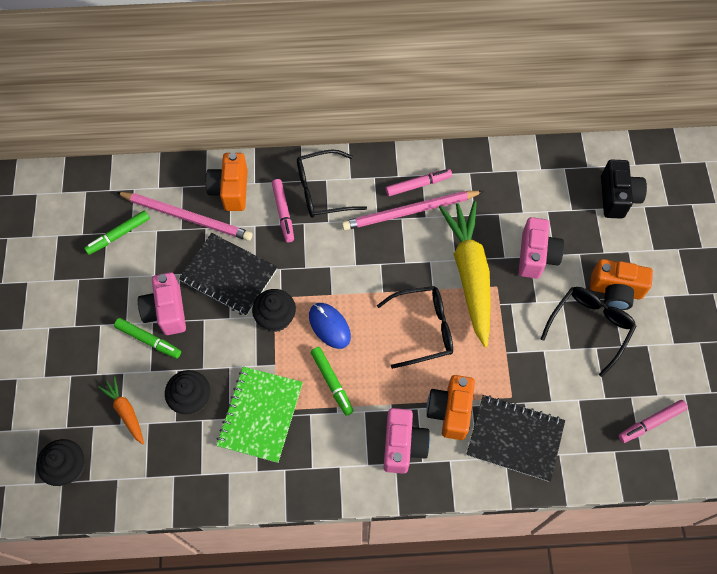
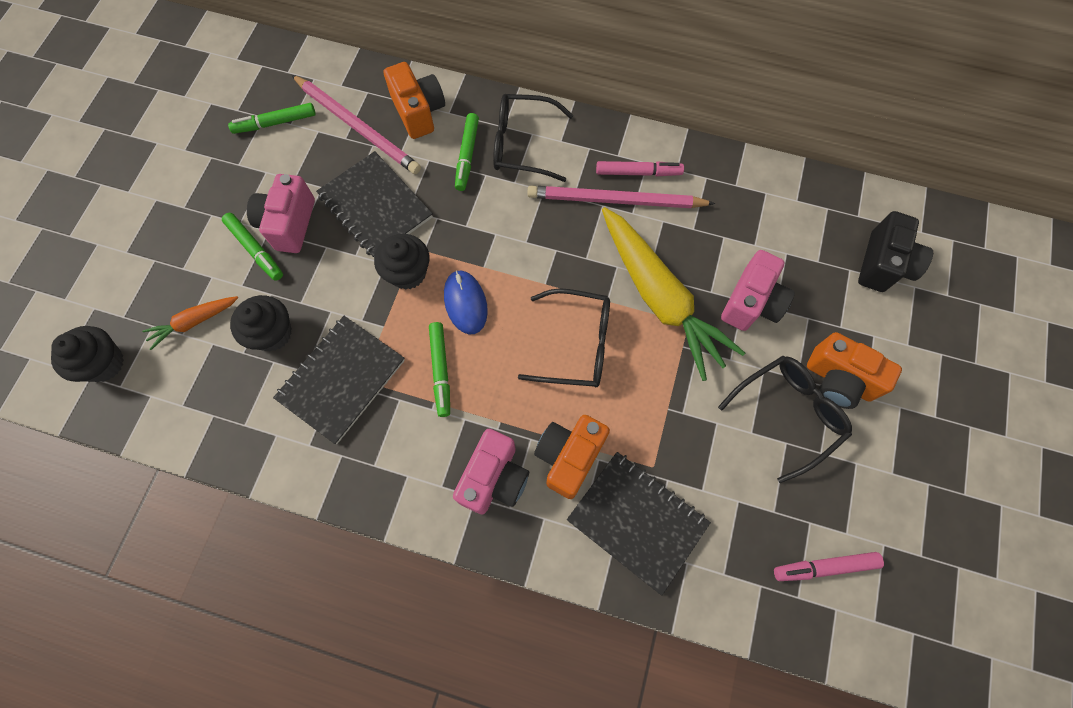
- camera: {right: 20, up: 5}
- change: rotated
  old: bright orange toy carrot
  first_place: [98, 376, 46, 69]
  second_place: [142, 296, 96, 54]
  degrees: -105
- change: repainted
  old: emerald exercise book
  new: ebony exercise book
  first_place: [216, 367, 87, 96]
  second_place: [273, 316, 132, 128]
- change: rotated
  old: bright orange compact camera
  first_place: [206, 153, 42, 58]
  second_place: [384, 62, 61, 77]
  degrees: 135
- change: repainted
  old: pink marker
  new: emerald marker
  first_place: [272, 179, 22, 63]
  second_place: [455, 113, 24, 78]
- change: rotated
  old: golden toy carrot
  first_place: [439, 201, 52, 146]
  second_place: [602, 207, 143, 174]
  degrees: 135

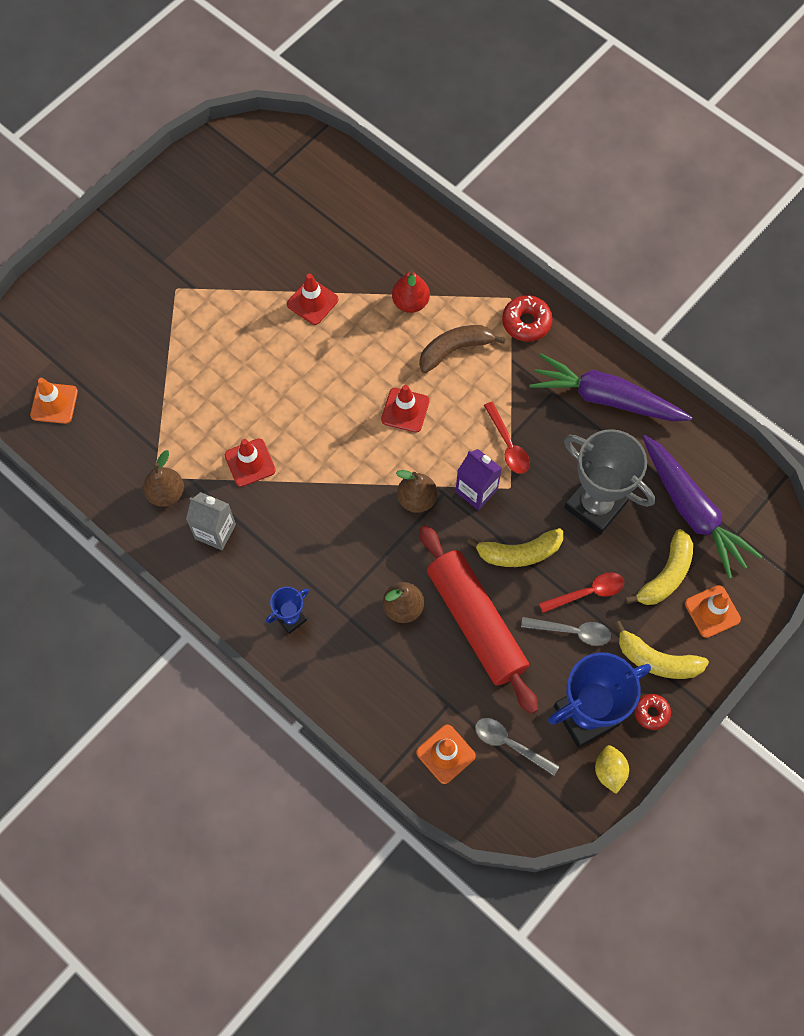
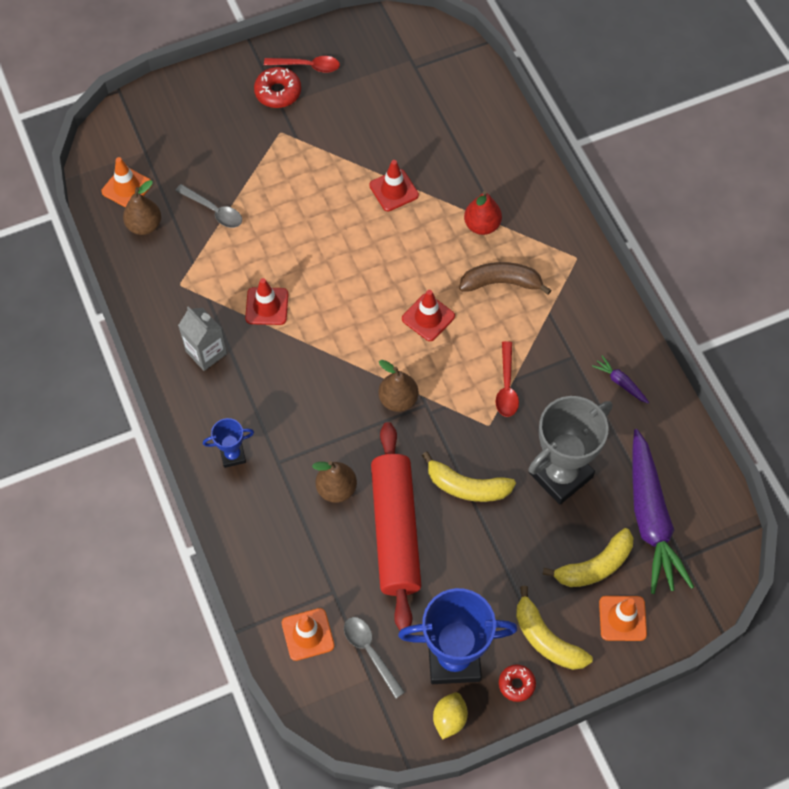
- camera: {right: 25, up: -5}
- change: shifted
  old: brown pear
  first_place: [143, 450, 41, 57]
  second_place: [123, 180, 38, 55]
- change: shifted
  old: gray tablespoon
  first_place: [521, 617, 90, 29]
  second_place: [175, 184, 67, 44]
- change: shifted
  old: crimson glazed donut
  first_place: [502, 295, 51, 47]
  second_place: [254, 67, 47, 41]
- change: shifted
  old: crimson tablespoon
  first_place: [539, 572, 85, 41]
  second_place: [264, 56, 76, 17]
- change: rotated
  old: gray trophy
  first_place: [564, 429, 91, 106]
  second_place: [528, 396, 84, 109]
  degrees: 75
- change: scaled
  old: royal purple toy carrot
  first_place: [530, 353, 162, 68]
  second_place: [592, 355, 57, 49]
  factor: 0.41
- change: gone
  old: royal purple juice carton
  first_place: [455, 449, 47, 61]

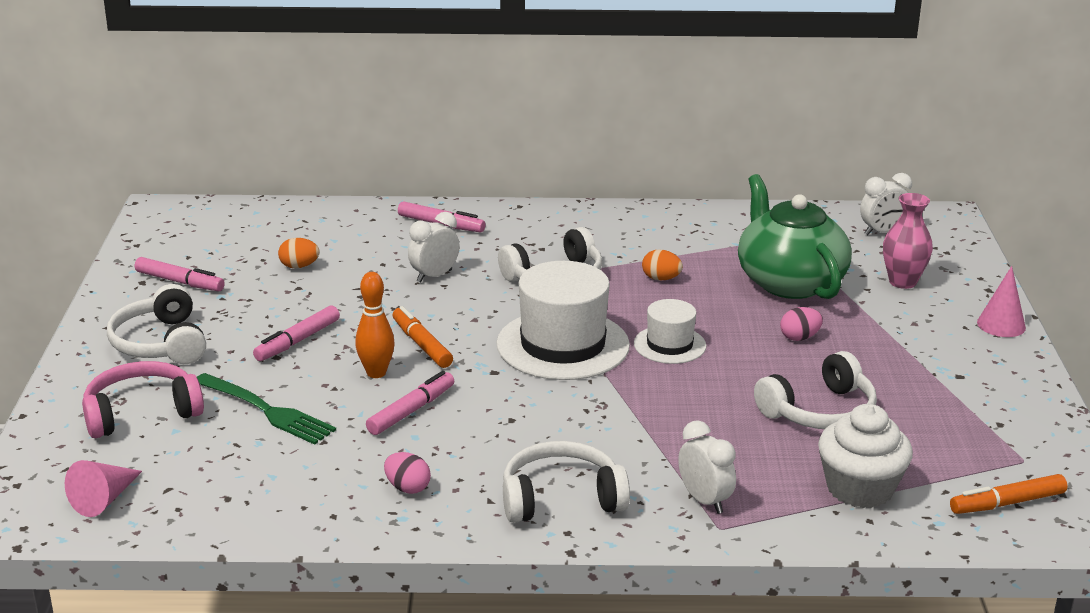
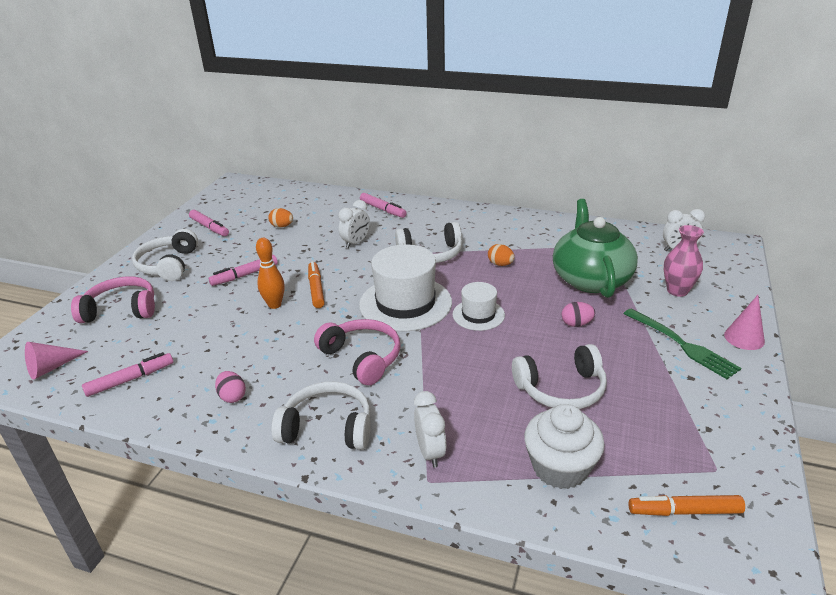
- camera: {right: 20, up: 5}
- change: shifted
  old: pink marker
  first_place: [366, 371, 88, 64]
  second_place: [82, 352, 91, 45]
- change: new
  new: pink headphones
  second_place: [314, 319, 87, 66]
- change: rotated
  old: white bedside clock
  first_place: [408, 212, 52, 71]
  second_place: [338, 200, 32, 48]
  degrees: 150
- change: shifted
  old: emerald table fork
  first_place: [197, 373, 139, 72]
  second_place: [623, 309, 118, 70]

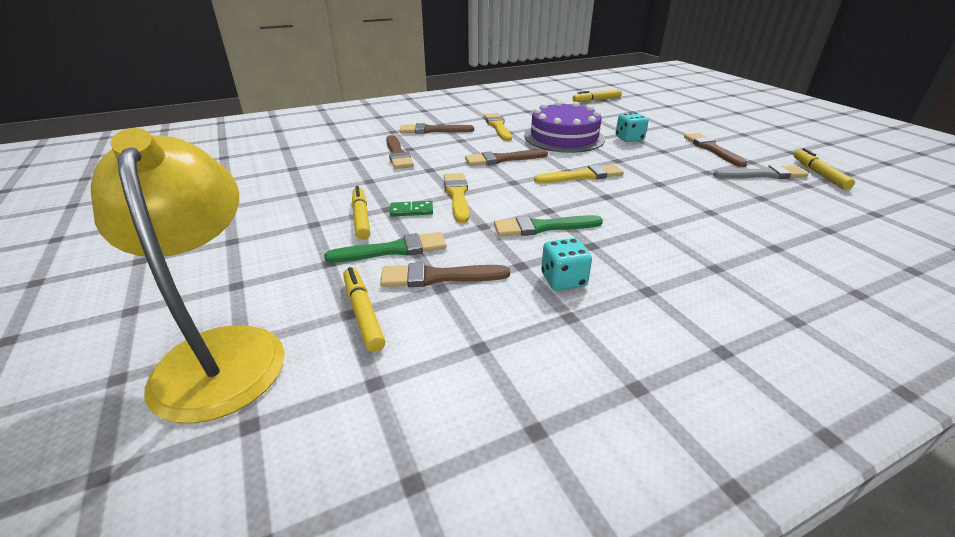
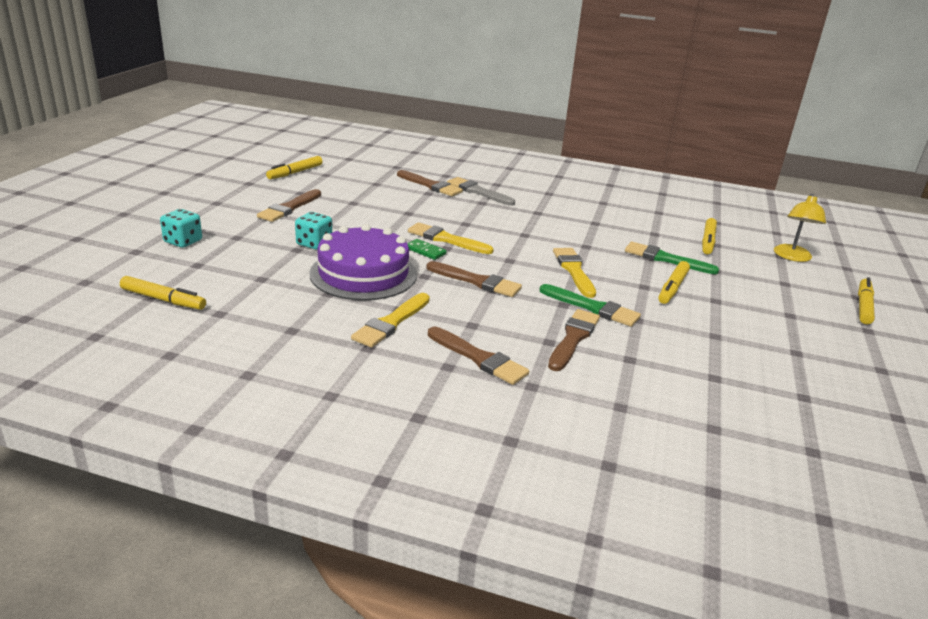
- camera: {right: -140, up: -5}
- change: shifted
  old: teal game die
  first_place: [541, 238, 51, 53]
  second_place: [160, 209, 42, 39]
- change: shifted
  old: brown paint brush
  first_place: [380, 263, 130, 24]
  second_place: [397, 170, 66, 26]
- change: shifted
  old: emerald domino piece
  first_place: [390, 201, 43, 16]
  second_place: [407, 239, 39, 21]
- change: shifted
  old: gray paint brush
  first_place: [713, 165, 95, 14]
  second_place: [447, 177, 68, 28]
- change: shifted
  old: emerald paint brush
  first_place: [494, 215, 109, 22]
  second_place: [539, 284, 102, 43]
- change: rotated
  old: golden paint brush
  first_place: [444, 173, 25, 50]
  second_place: [553, 248, 43, 50]
  degrees: 135
- change: scaled
  old: golden lamp
  first_place: [91, 128, 194, 295]
  second_place: [774, 194, 52, 68]
  factor: 0.53
- change: new
  new: golden marker
  second_place: [858, 277, 17, 47]

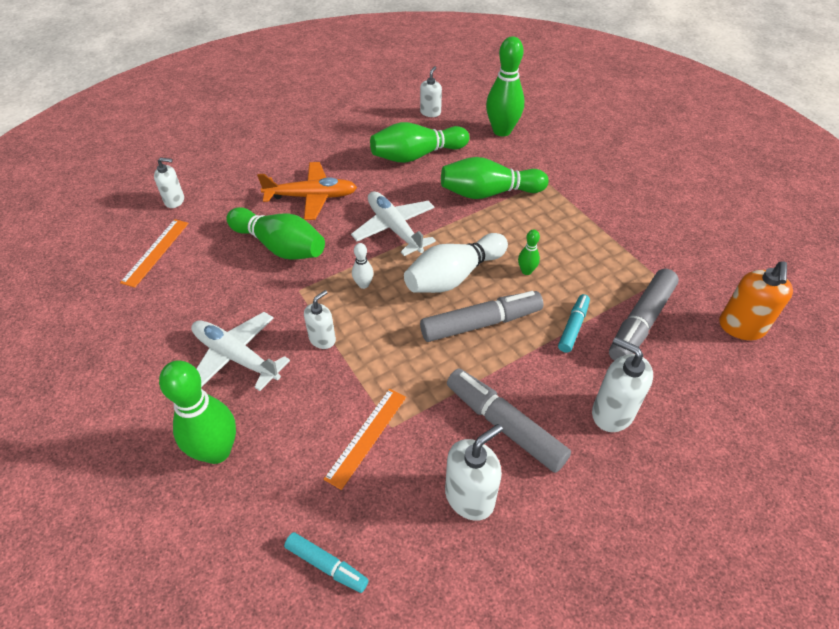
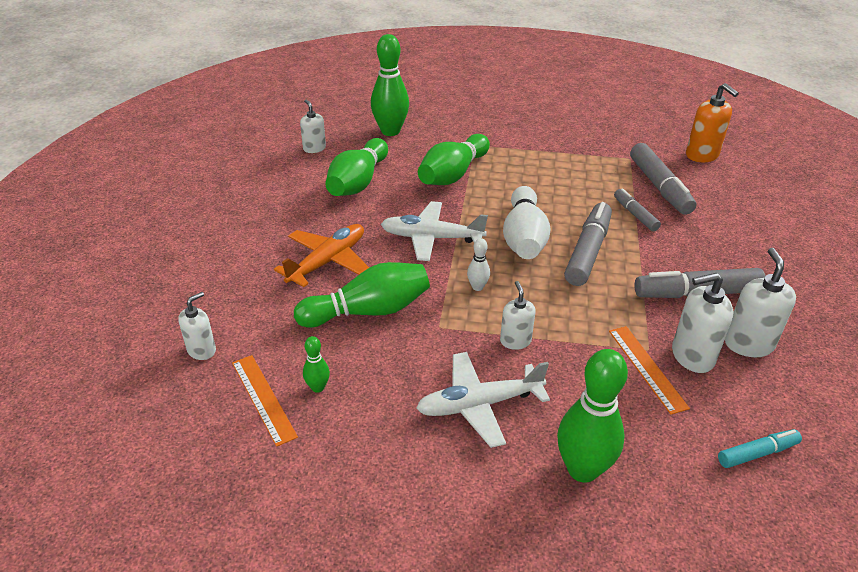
- camera: {right: -50, up: -10}
- change: shifted
  old: emerald skittle
  first_place: [518, 229, 22, 46]
  second_place: [303, 336, 27, 57]
- change: repainted
  old: teal marker
  new: gray marker
  first_place: [558, 294, 32, 59]
  second_place: [614, 188, 47, 43]
- change: shifted
  old: white pump bottle
  first_place: [592, 337, 61, 95]
  second_place: [672, 273, 61, 100]

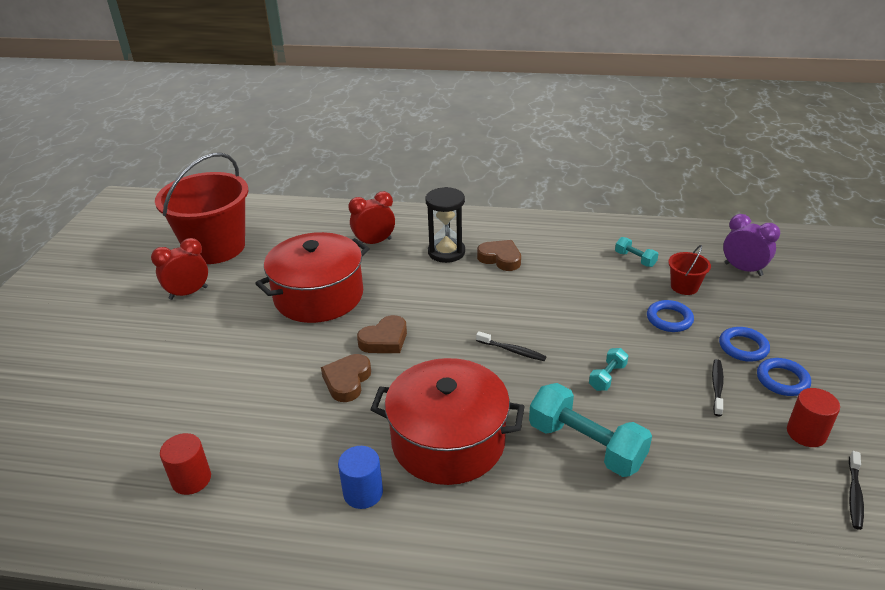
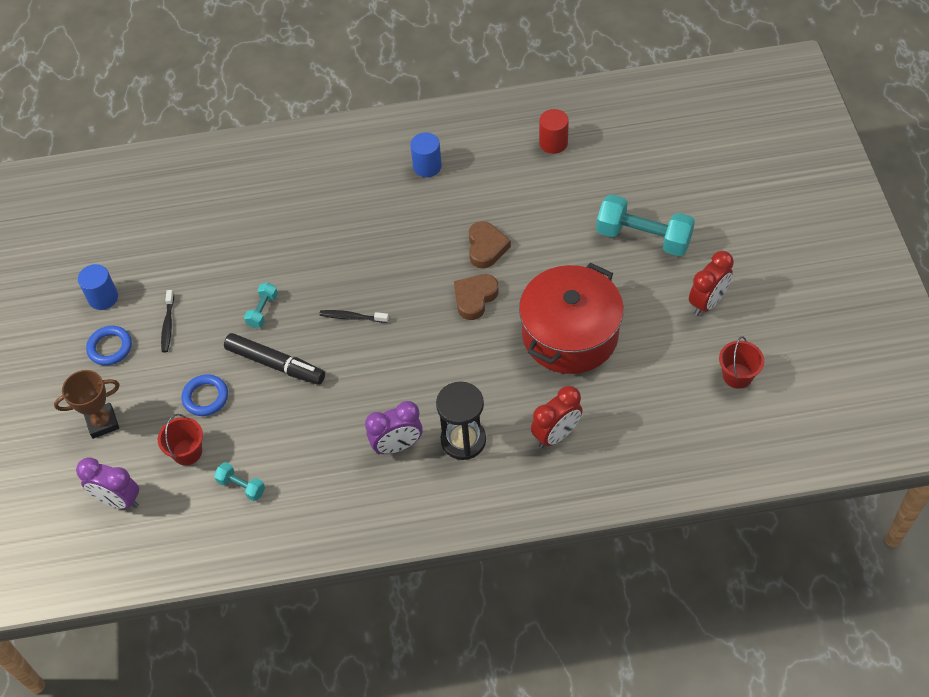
- camera: {right: 165, up: 20}
- change: new
  new: brown trophy
  second_place: [54, 370, 66, 69]
- change: repainted
  old: crimson cylinder
  new: cobalt cylinder
  first_place: [787, 388, 53, 59]
  second_place: [78, 264, 40, 46]
- change: new
  new: ebony marker
  second_place: [224, 333, 101, 52]
- change: swapped
  old: brown love heart
  new: royal purple bedside clock
  first_place: [477, 240, 44, 31]
  second_place: [365, 401, 58, 53]
- change: shifted
  old: teal free weight
  first_place: [529, 383, 123, 94]
  second_place: [596, 194, 99, 62]
- change: scaled
  old: crimson sand bucket
  first_place: [155, 153, 93, 111]
  second_place: [719, 336, 45, 53]
  factor: 0.42
- change: gone
  old: crimson stockpot
  first_place: [370, 358, 155, 127]
- change: gone
  old: cobalt ring
  first_place: [719, 327, 51, 35]
- change: gone
  old: ebony tooth brush
  first_place: [849, 451, 15, 79]

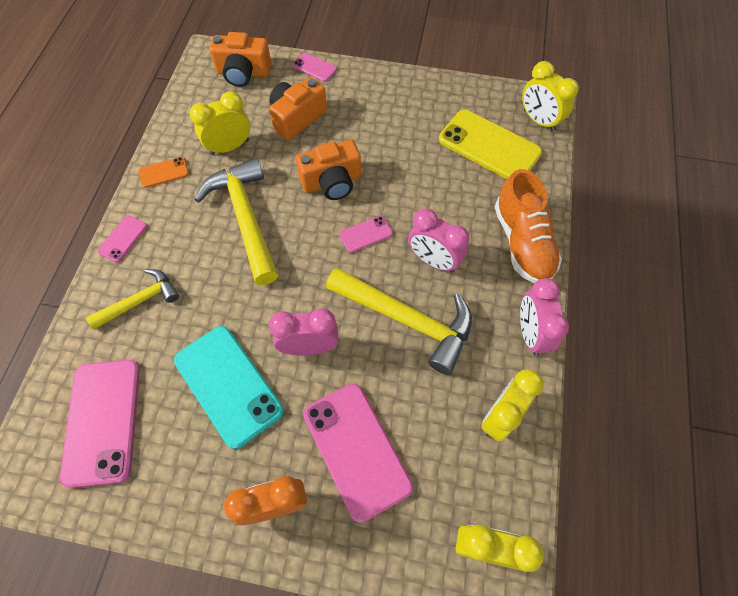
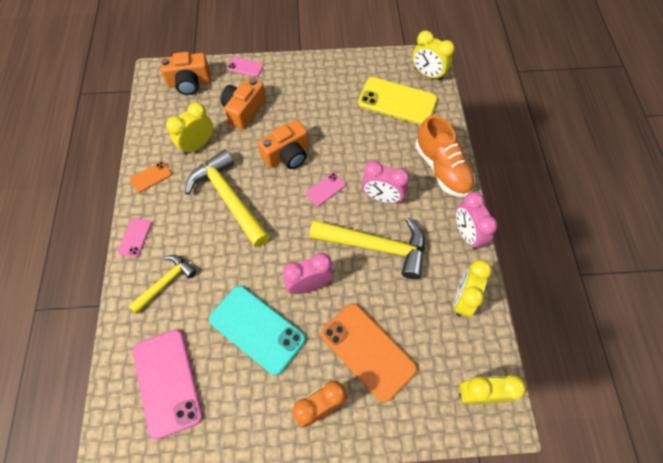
- camera: {right: -15, up: 0}
- change: repainted
  old: pink mobile phone
  new: bright orange mobile phone
  first_place: [303, 384, 110, 139]
  second_place: [321, 303, 96, 99]

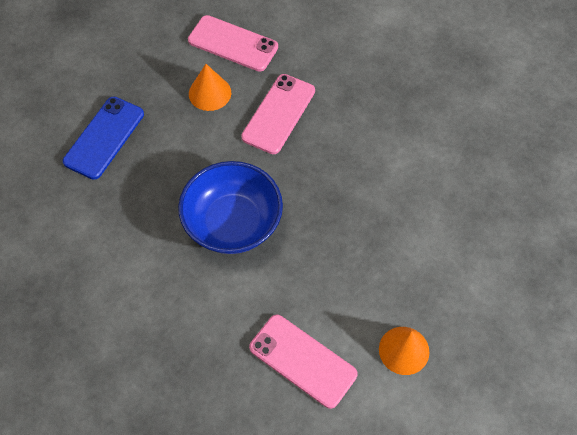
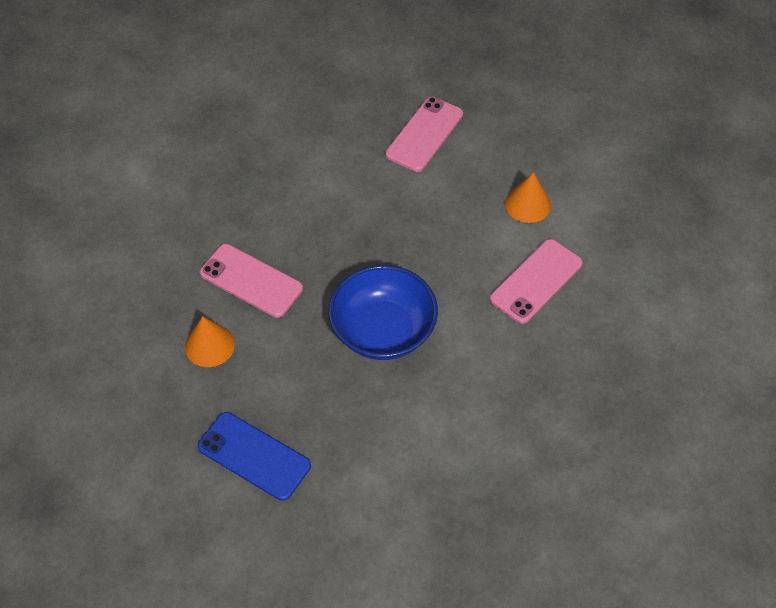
- camera: {right: -85, up: -5}
- change: shifted
  old: pink mobile phone
  first_place: [188, 15, 90, 57]
  second_place: [385, 97, 78, 75]

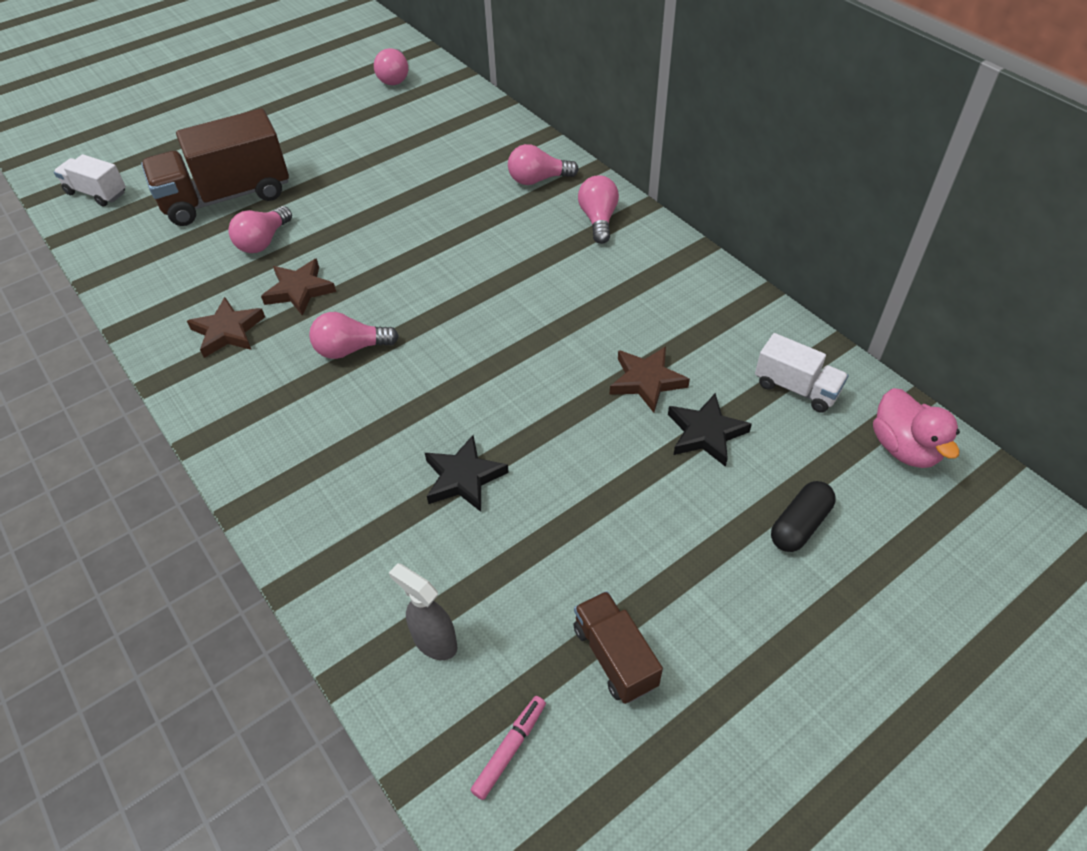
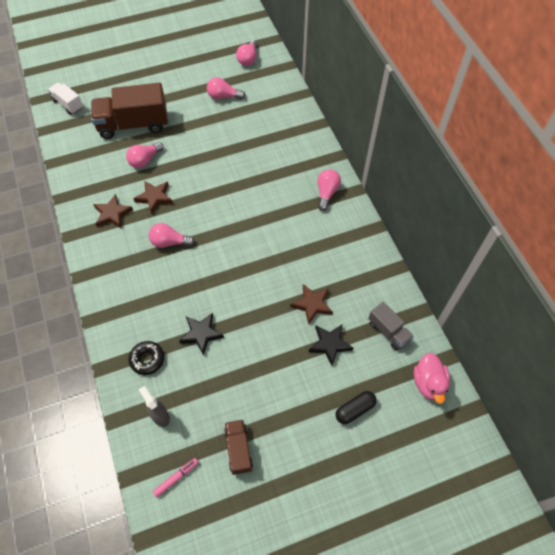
- camera: {right: 15, up: 10}
- change: new
  new: ebony glazed donut
  second_place: [129, 341, 35, 34]
- change: shifted
  old: pink light bulb
  first_place: [508, 144, 71, 41]
  second_place: [207, 77, 39, 23]
- change: repainted
  old: white truck
  new: gray truck
  first_place: [755, 333, 93, 80]
  second_place: [368, 301, 46, 50]

